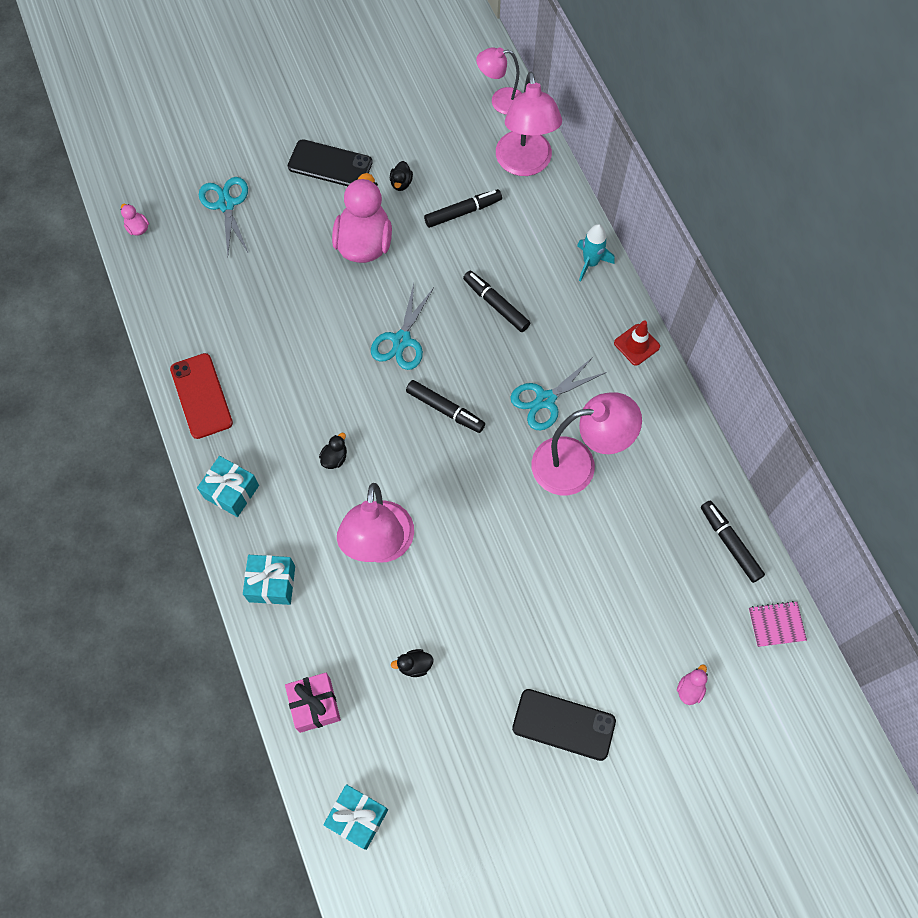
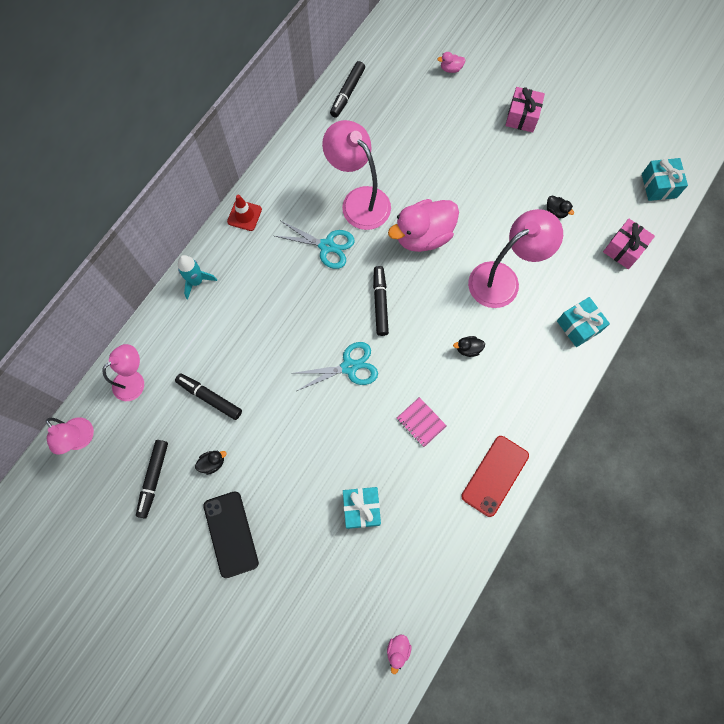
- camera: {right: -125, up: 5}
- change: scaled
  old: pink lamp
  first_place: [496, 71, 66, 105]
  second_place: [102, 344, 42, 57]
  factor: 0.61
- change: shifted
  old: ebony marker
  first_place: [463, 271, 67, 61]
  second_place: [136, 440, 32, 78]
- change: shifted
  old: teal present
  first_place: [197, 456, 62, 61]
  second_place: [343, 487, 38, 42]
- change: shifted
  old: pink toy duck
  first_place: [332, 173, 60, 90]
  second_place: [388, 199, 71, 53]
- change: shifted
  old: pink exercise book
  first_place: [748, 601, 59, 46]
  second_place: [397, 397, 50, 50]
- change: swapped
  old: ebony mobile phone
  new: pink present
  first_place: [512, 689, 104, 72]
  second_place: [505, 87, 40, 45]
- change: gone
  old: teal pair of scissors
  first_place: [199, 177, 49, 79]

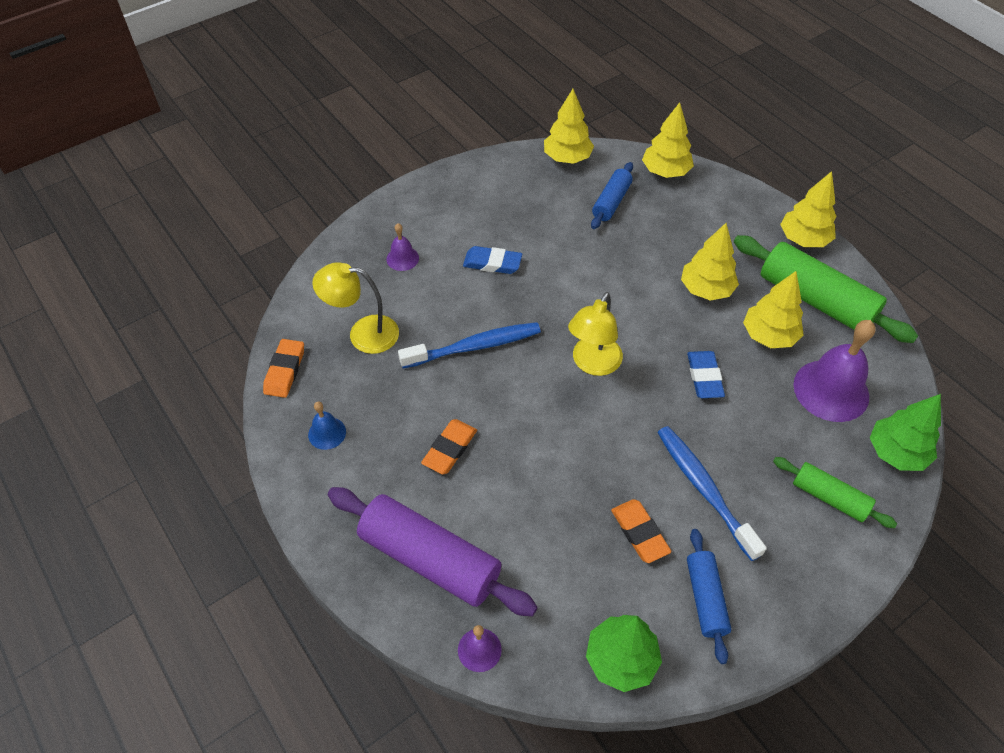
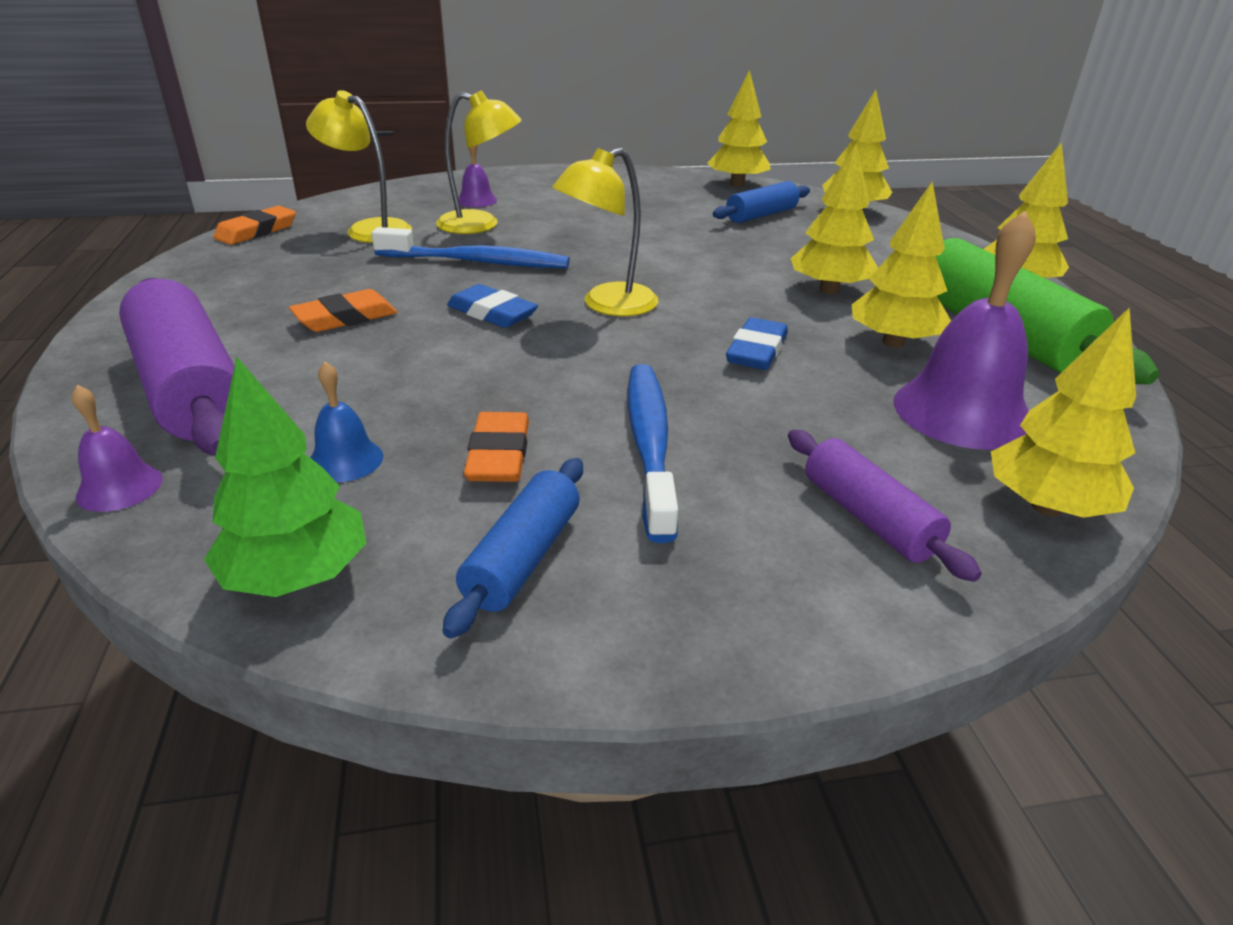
- camera: {right: 25, up: -20}
- change: shifted
  old: cobalt hand bell
  first_place: [308, 402, 38, 48]
  second_place: [310, 362, 73, 120]
- change: new
  new: golden lamp
  second_place: [436, 90, 86, 144]
- change: shifted
  old: cobalt pencil eraser
  first_place: [463, 246, 59, 28]
  second_place: [447, 284, 91, 44]
- change: repainted
  old: emerald rolling pin
  new: royal purple rolling pin
  first_place: [773, 457, 124, 71]
  second_place: [788, 430, 194, 152]
- change: repainted
  old: emerald tree
  new: golden tree
  first_place: [870, 394, 71, 77]
  second_place: [991, 307, 145, 211]

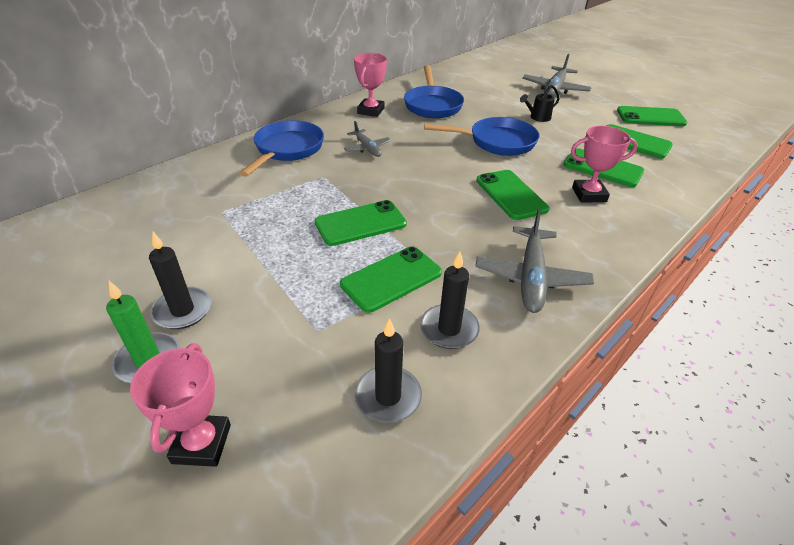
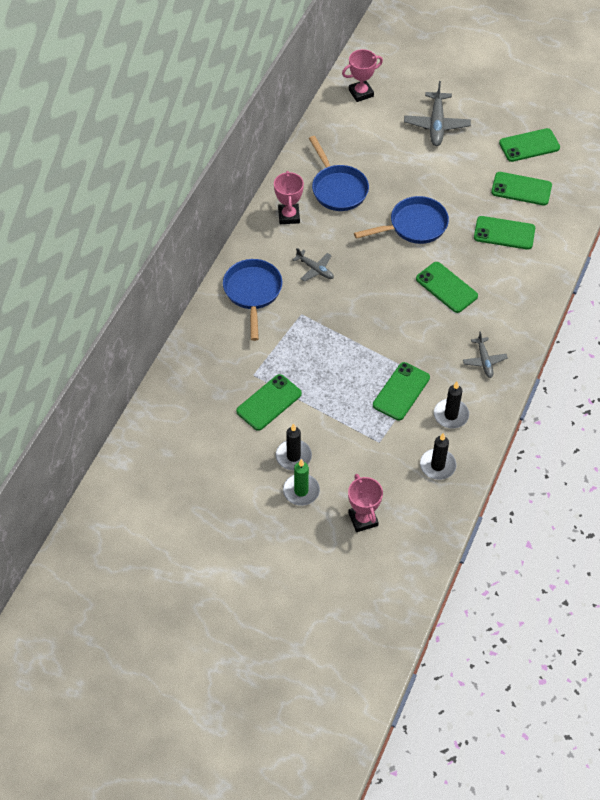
- camera: {right: -20, up: 15}
- change: shifted
  old: emerald mobile phone
  first_place: [315, 200, 92, 46]
  second_place: [236, 374, 66, 57]
- change: shifted
  old: pink trophy
  first_place: [571, 126, 67, 77]
  second_place: [342, 49, 41, 53]
- change: scaled
  old: gray plane
  first_place: [475, 208, 119, 105]
  second_place: [463, 331, 45, 47]
  factor: 0.6
- change: gone
  old: ebony watering can
  first_place: [520, 85, 40, 37]

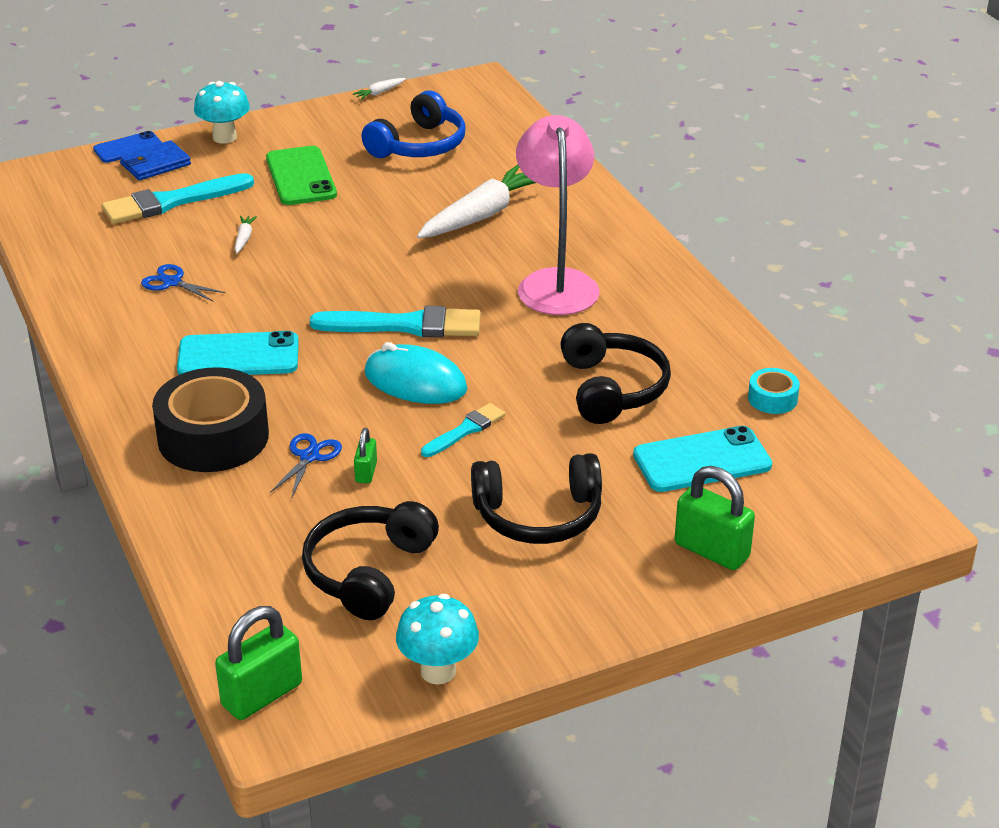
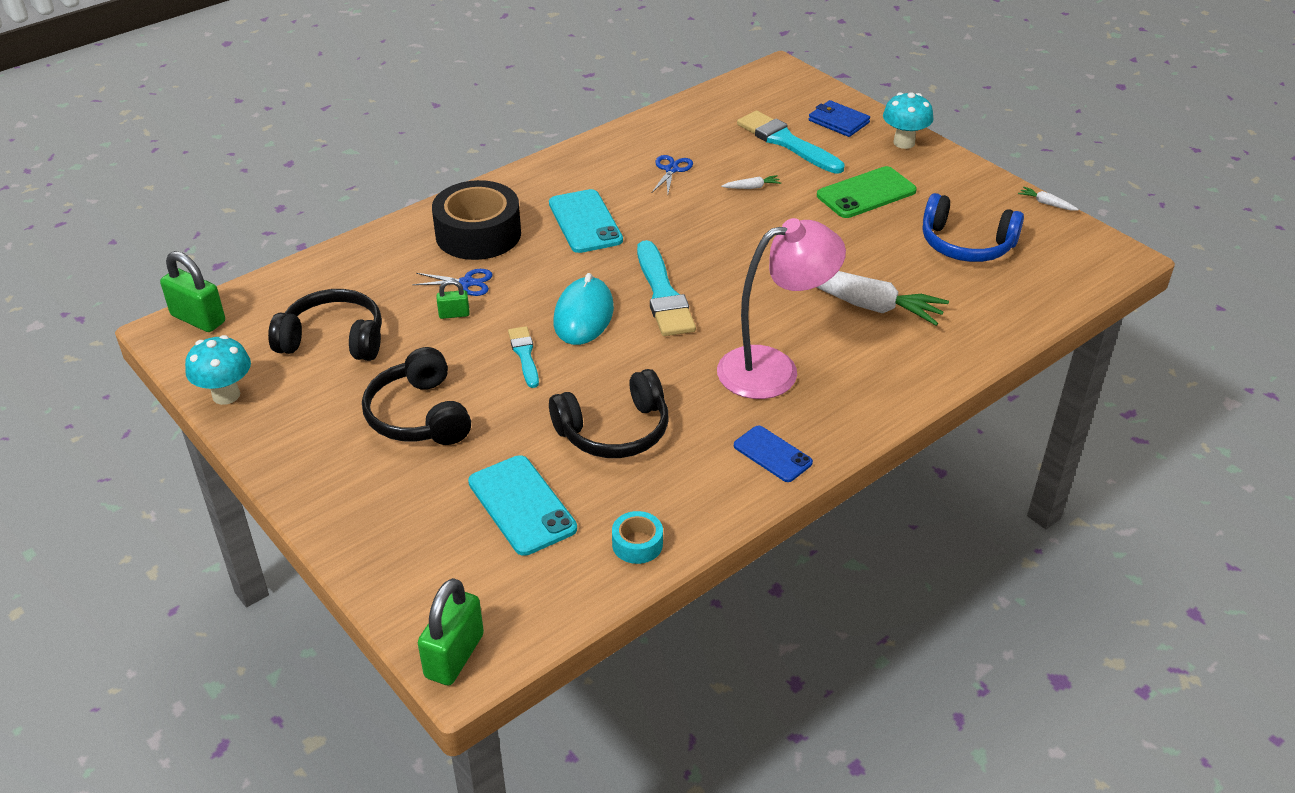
- camera: {right: 75, up: 5}
- change: shifted
  old: emerald lock
  first_place: [675, 466, 80, 104]
  second_place: [418, 578, 66, 108]
- change: rotated
  old: teal paint brush
  first_place: [421, 403, 84, 54]
  second_place: [508, 326, 31, 62]
  degrees: -135
- change: shifted
  old: cobalt mobile phone
  first_place: [93, 131, 69, 32]
  second_place: [734, 426, 79, 56]

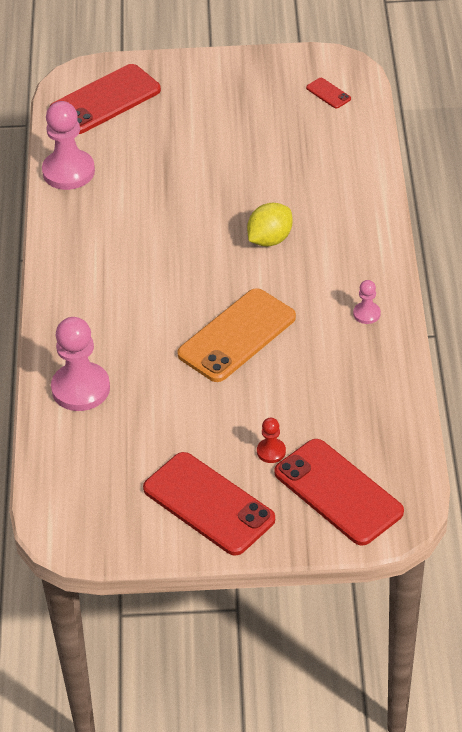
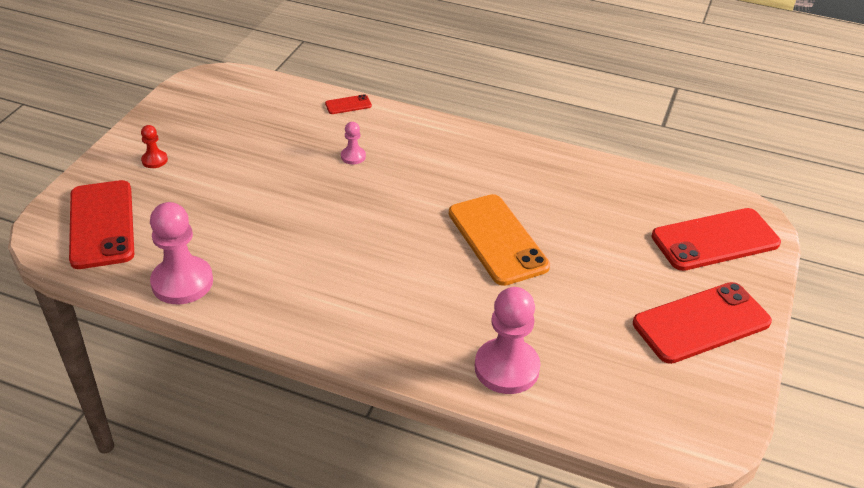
- camera: {right: -70, up: -5}
- change: shifted
  old: crimson game pawn
  first_place: [257, 418, 29, 45]
  second_place: [141, 125, 27, 43]
- change: shifted
  old: crimson mobile phone
  first_place: [306, 78, 45, 31]
  second_place: [325, 94, 47, 20]
- change: shifted
  old: pink game pawn
  first_place: [353, 280, 28, 44]
  second_place: [341, 122, 25, 42]
- change: gone
  old: golden citrus fruit
  first_place: [247, 203, 46, 44]

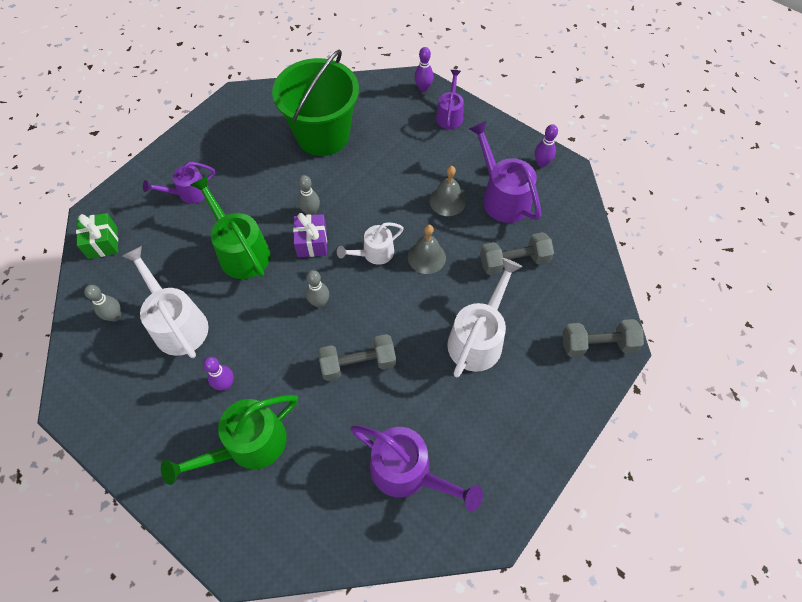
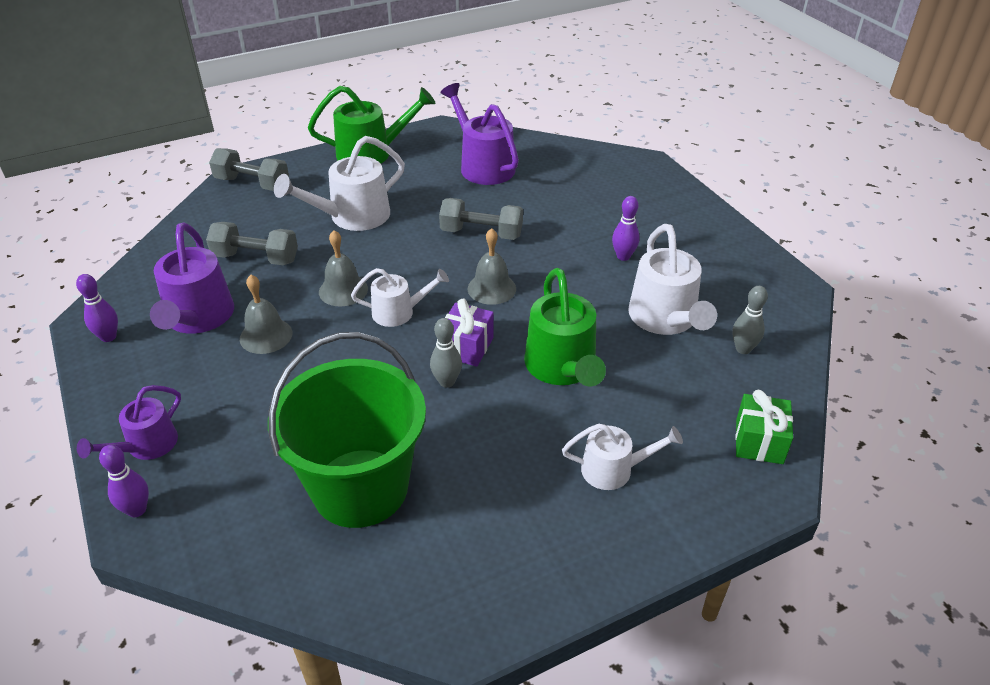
- camera: {right: -155, up: -20}
- change: shifted
  old: emerald watering can
  first_place: [161, 395, 137, 90]
  second_place: [308, 86, 128, 78]
- change: swapped
  old: gray skittle
  new: gray hand bell
  first_place: [306, 270, 23, 38]
  second_place: [468, 228, 48, 77]
- change: repainted
  old: royal purple watering can
  new: white watering can
  first_place: [143, 162, 72, 42]
  second_place: [562, 424, 121, 66]

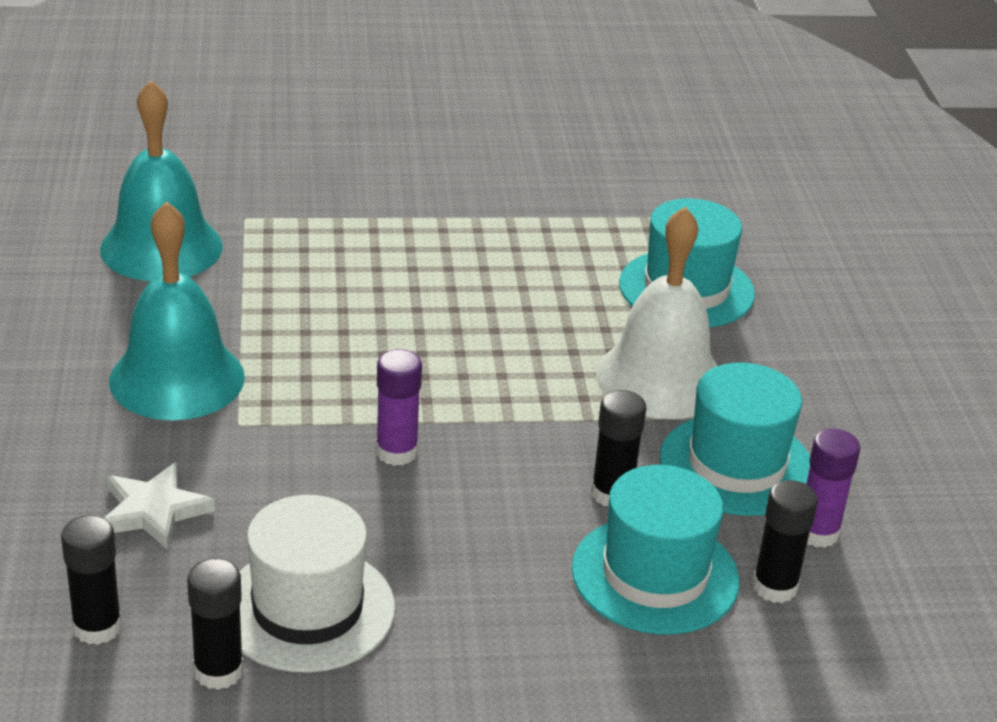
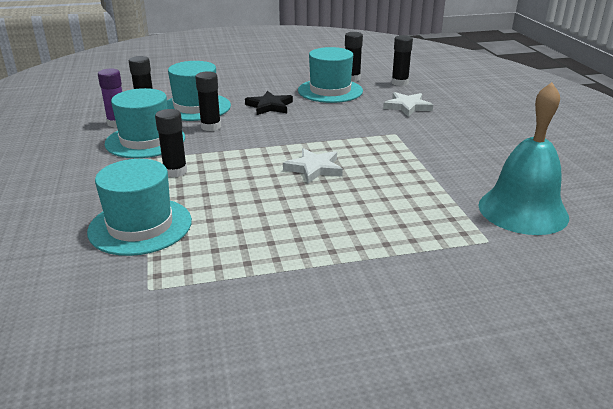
- camera: {right: 175, up: -5}
- change: swapped
  old: white hand bell
  new: ebony glue stick
  first_place: [596, 207, 122, 212]
  second_place: [155, 109, 32, 68]
- change: new
  new: ebony star shape
  second_place: [245, 91, 48, 24]
- change: new
  new: white star shape
  second_place: [283, 148, 60, 35]
- change: repainted
  old: white hat
  new: teal hat
  first_place: [239, 495, 156, 178]
  second_place: [298, 47, 65, 56]
- change: gone
  old: teal hand bell
  first_place: [109, 201, 136, 219]
- change: gone
  old: royal purple glue stick
  first_place: [376, 349, 46, 117]

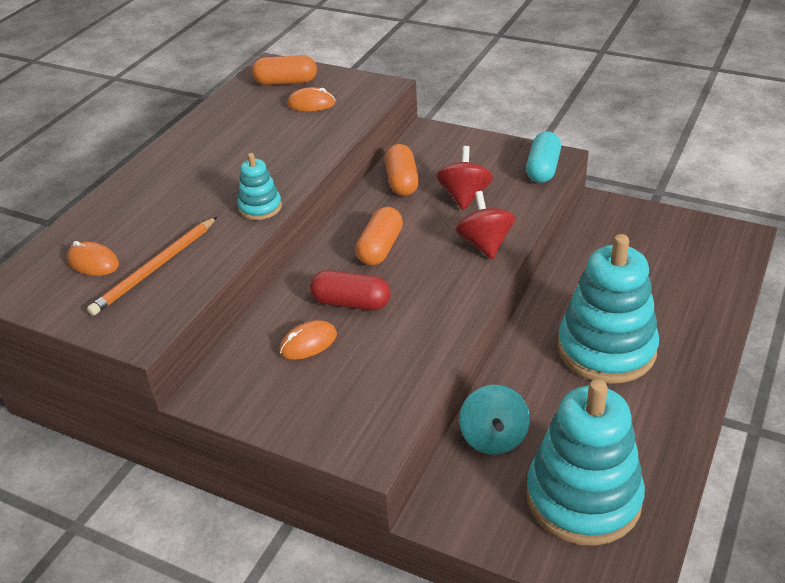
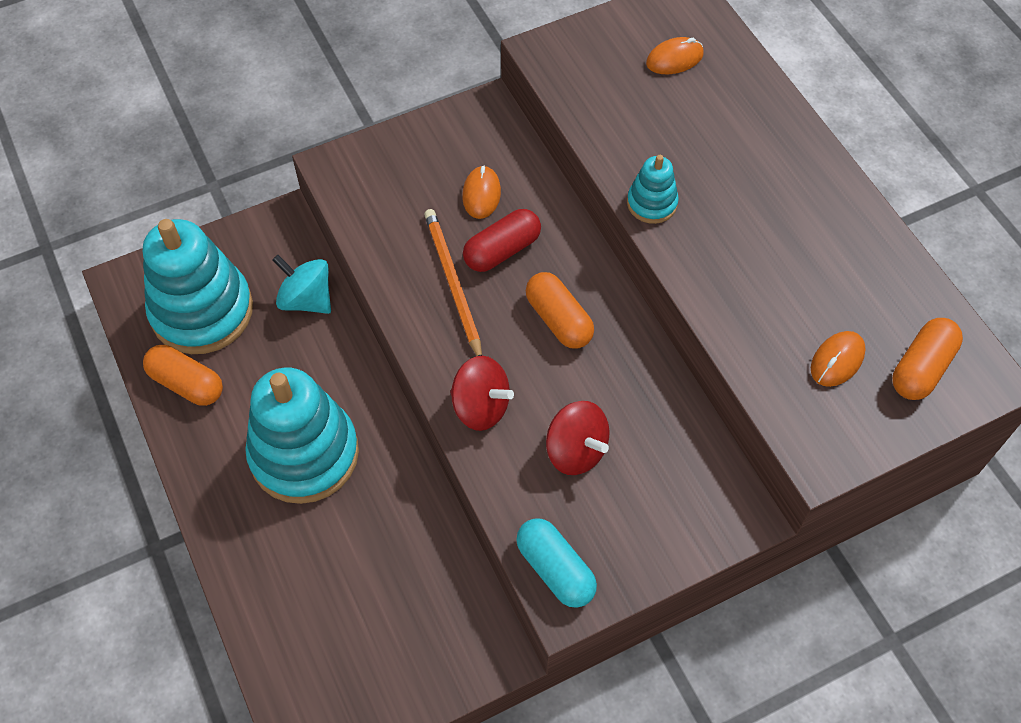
- camera: {right: 125, up: 20}
- change: shifted
  old: bright orange capsule
  first_place: [385, 144, 34, 52]
  second_place: [143, 345, 80, 61]
- change: shifted
  old: bright orange lead pencil
  first_place: [87, 217, 130, 99]
  second_place: [424, 209, 58, 147]

